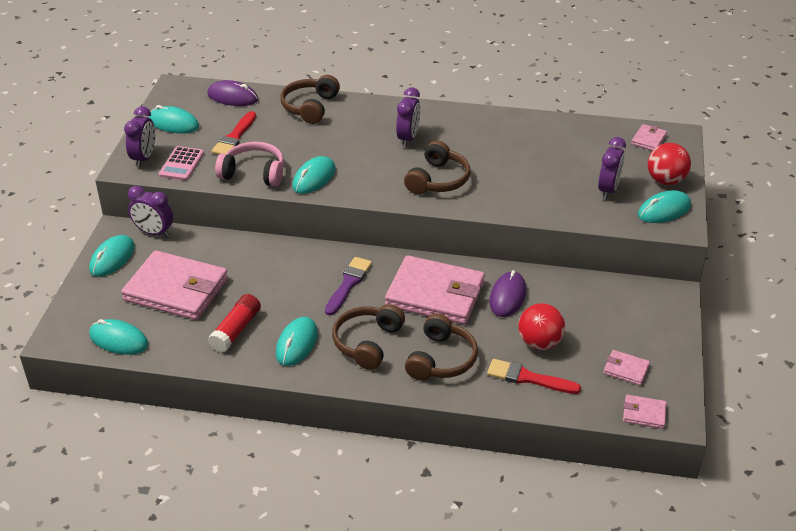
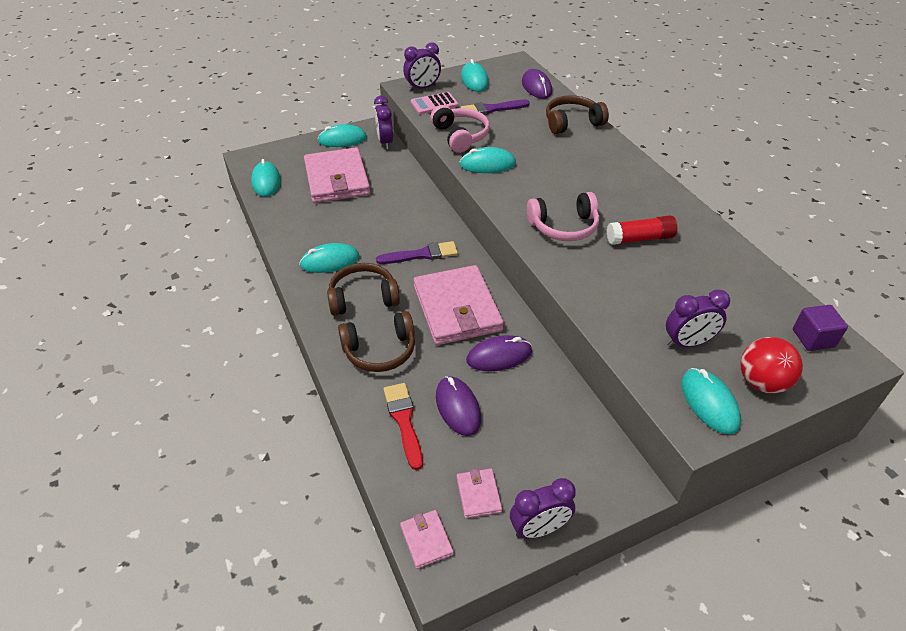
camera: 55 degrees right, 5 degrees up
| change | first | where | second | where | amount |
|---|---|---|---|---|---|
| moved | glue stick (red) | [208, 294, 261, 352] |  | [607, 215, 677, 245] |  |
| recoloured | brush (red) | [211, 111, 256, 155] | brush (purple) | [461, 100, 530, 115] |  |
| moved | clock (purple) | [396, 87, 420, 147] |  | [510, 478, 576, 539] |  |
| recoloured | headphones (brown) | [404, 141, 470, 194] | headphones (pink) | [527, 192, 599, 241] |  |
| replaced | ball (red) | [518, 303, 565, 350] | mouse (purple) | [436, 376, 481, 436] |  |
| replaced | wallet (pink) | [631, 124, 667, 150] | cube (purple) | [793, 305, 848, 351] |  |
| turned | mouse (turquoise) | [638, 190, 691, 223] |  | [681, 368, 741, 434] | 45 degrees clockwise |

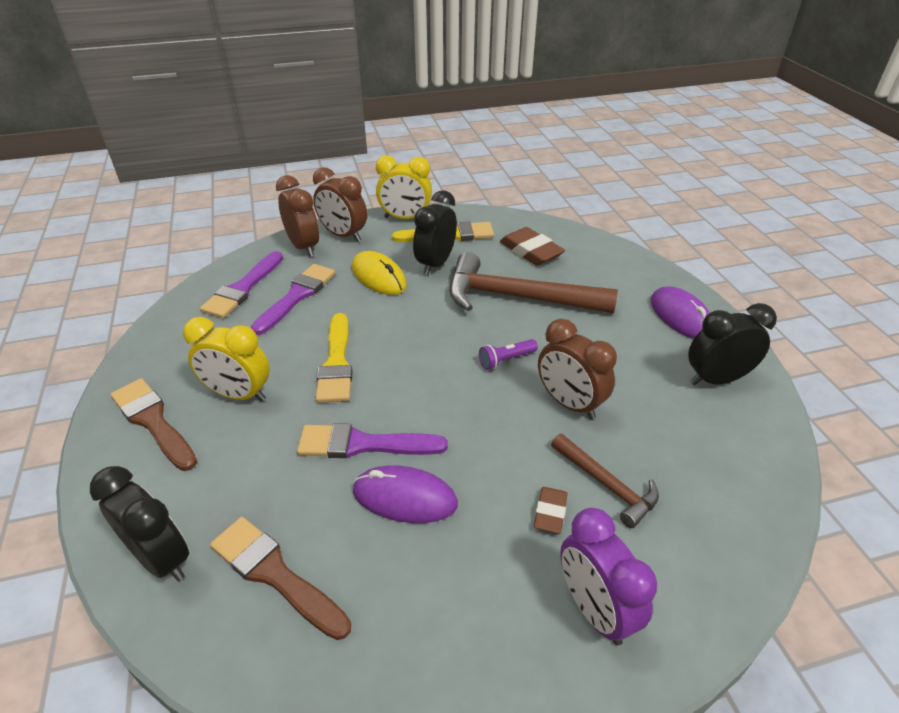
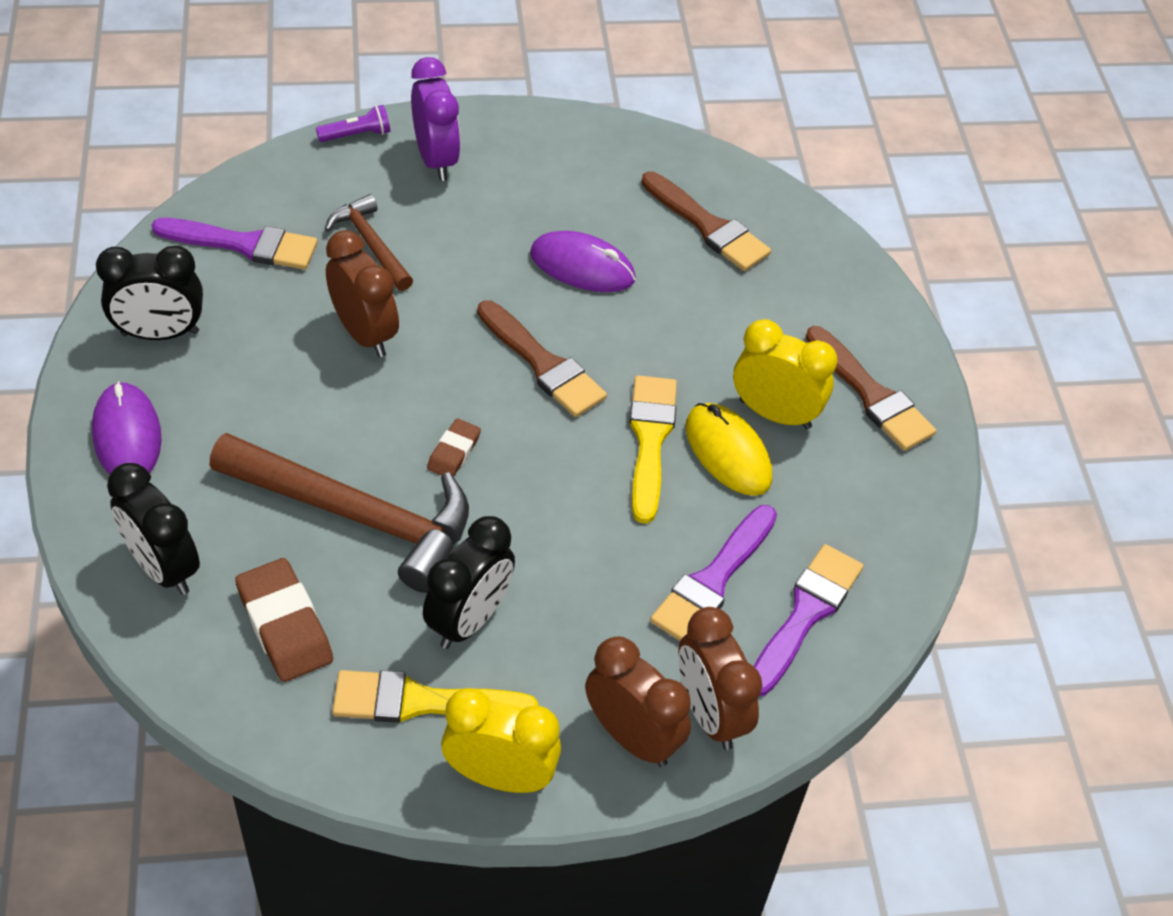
camera: 175 degrees left, 10 degrees up
| change | first | where | second | where | amount |
|---|---|---|---|---|---|
| moved | clock (black) | [90, 466, 189, 581] |  | [107, 463, 200, 595] |  |
| moved | brush (purple) | [297, 423, 448, 458] |  | [152, 218, 318, 270] |  |
| moved | mouse (yellow) | [352, 251, 407, 295] |  | [686, 403, 772, 496] |  |
| moved | flashlight (purple) | [479, 339, 538, 370] |  | [316, 105, 390, 142] |  |
| moved | eraser (brown) | [534, 487, 568, 534] |  | [427, 419, 481, 477] |  |
| added |  |  | brush (brown) | [477, 300, 607, 417] |  |

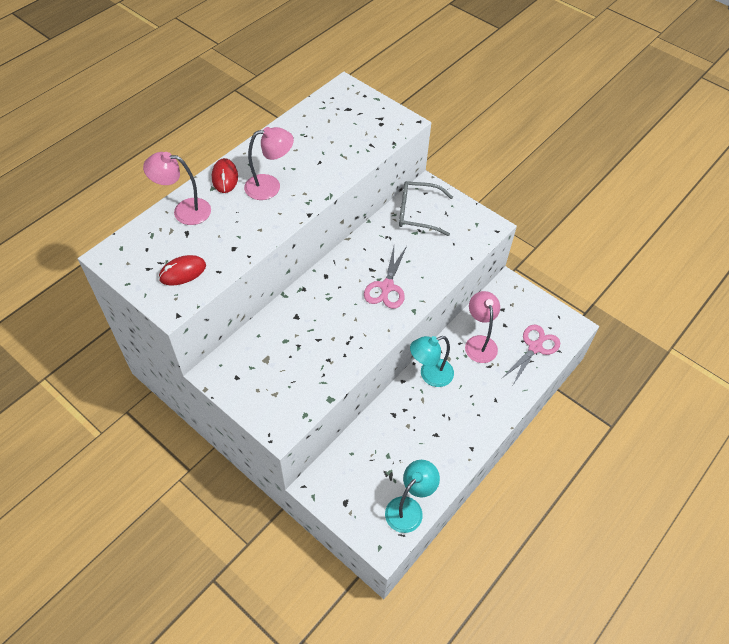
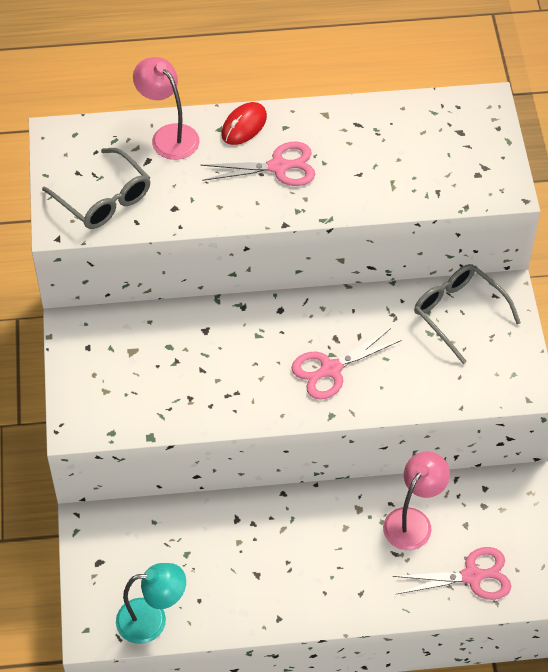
camera: 45 degrees right, 0 degrees up
| change | first | where | second | where | amount |
|---|---|---|---|---|---|
| replaced | mouse (red) | [159, 255, 206, 286] | glasses (grey) | [42, 148, 150, 229] |  |
| replaced | lamp (pink) | [244, 127, 294, 200] | scissors (pink) | [200, 142, 315, 186] |  |
| removed | lamp (turquoise) | [410, 336, 454, 387] |  |  |  |

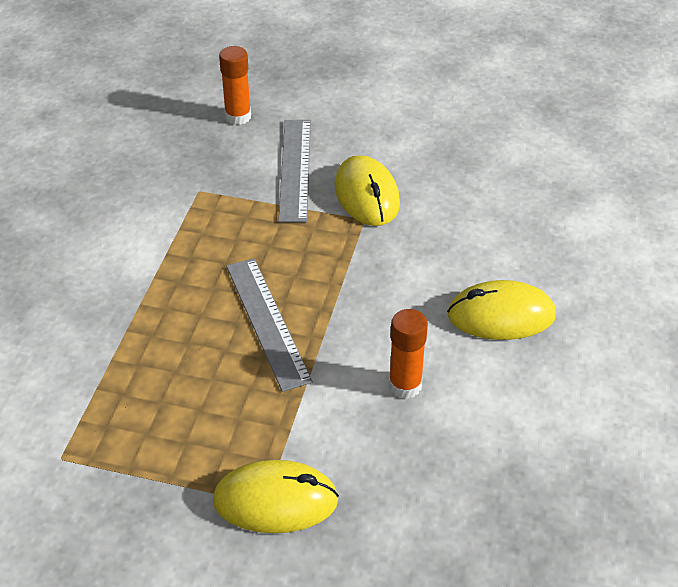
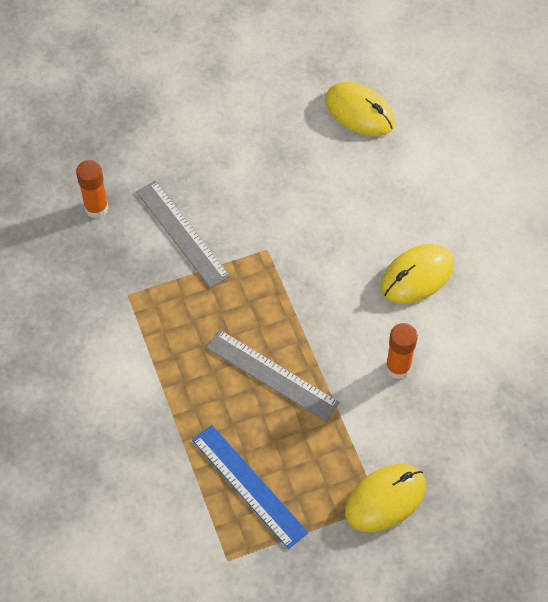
camera: 35 degrees left, 15 degrees up
| change | first | where | second | where | amount |
|---|---|---|---|---|---|
| moved | mouse (yellow) | [335, 155, 400, 226] |  | [325, 82, 395, 136] |  |
| added |  |  | ruler (blue) | [192, 425, 308, 549] |  |

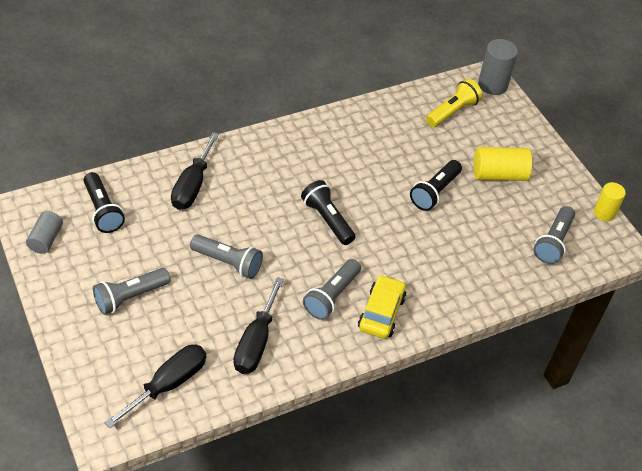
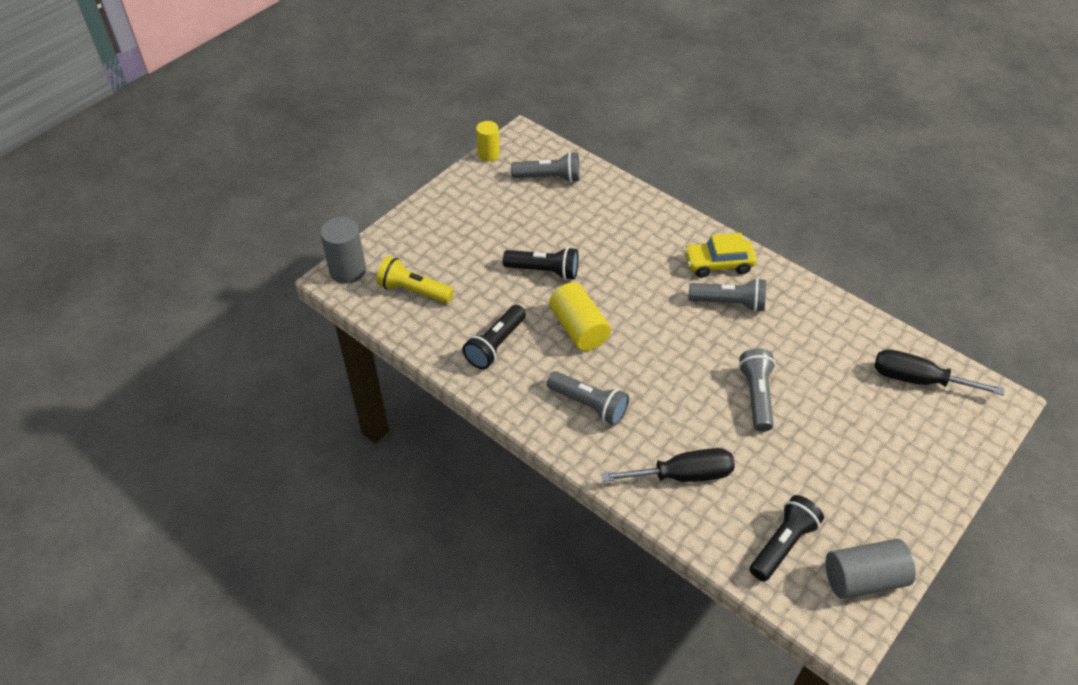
camera: 110 degrees left, 0 degrees up
| change | first | where | second | where | amount |
|---|---|---|---|---|---|
| resized | cylinder (grey) | [26, 211, 63, 254] |  | [826, 539, 916, 599] | x1.51 |
| moved | flashlight (grey) | [93, 268, 170, 315] |  | [547, 371, 629, 425] |  |
| removed | screwdriver (black) | [234, 277, 284, 374] |  |  |  |
| moved | flashlight (black) | [301, 180, 356, 245] |  | [462, 305, 526, 369] |  |
| moved | cylinder (yellow) | [473, 147, 532, 181] |  | [549, 282, 611, 351] |  |

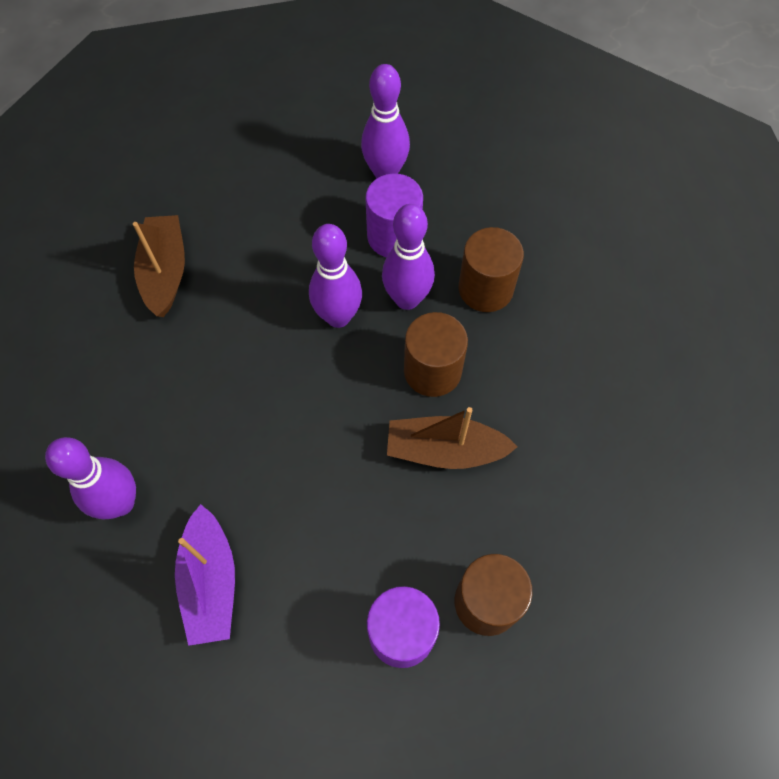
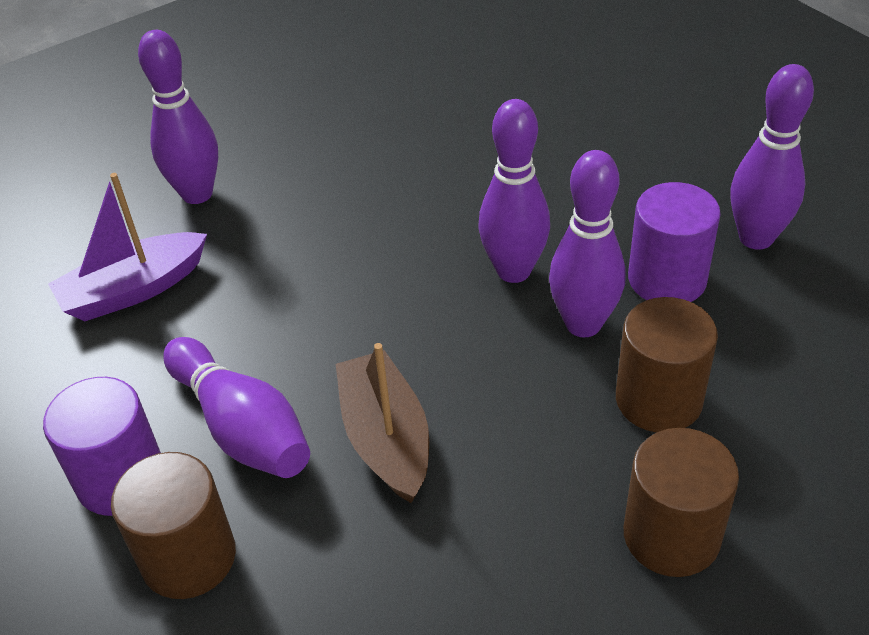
camera: 70 degrees right, 20 degrees down
| change | first | where | second | where | amount |
|---|---|---|---|---|---|
| removed | boat (brown) | [133, 215, 185, 317] |  |  |  |
| moved | cylinder (brown) | [404, 312, 468, 397] |  | [624, 428, 739, 577] |  |
| added |  |  | bowling pin (purple) | [163, 337, 310, 478] |  |

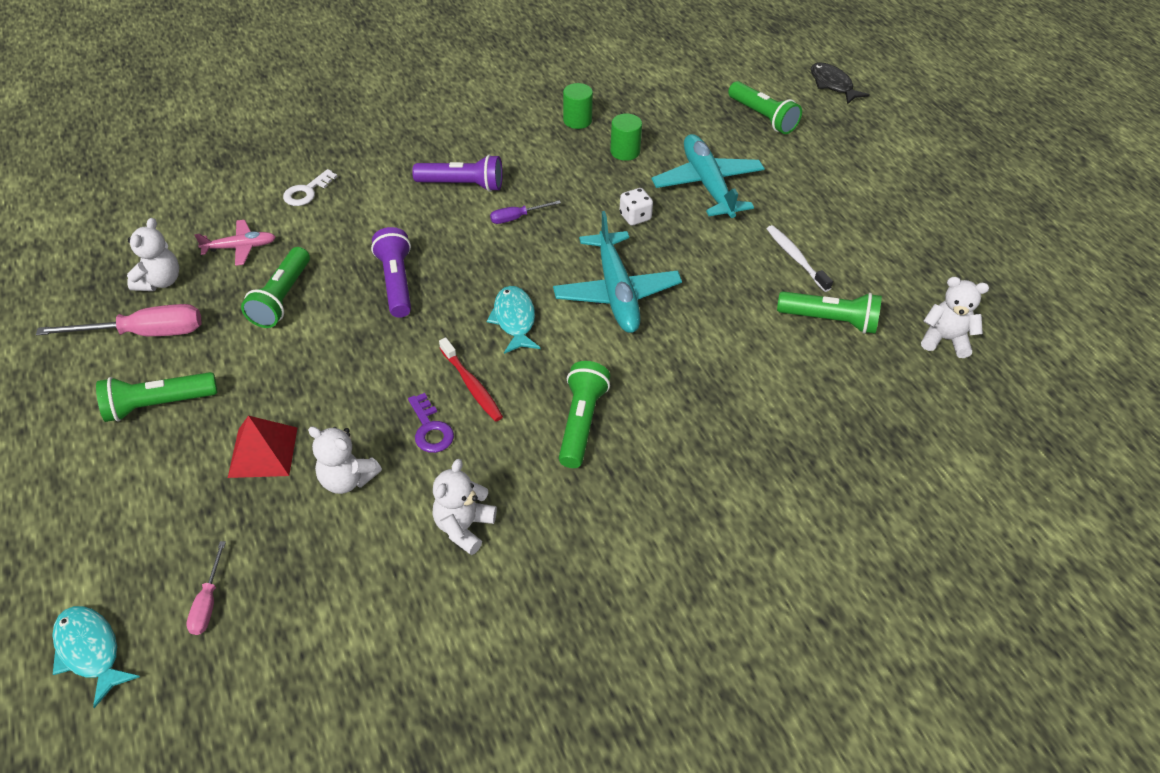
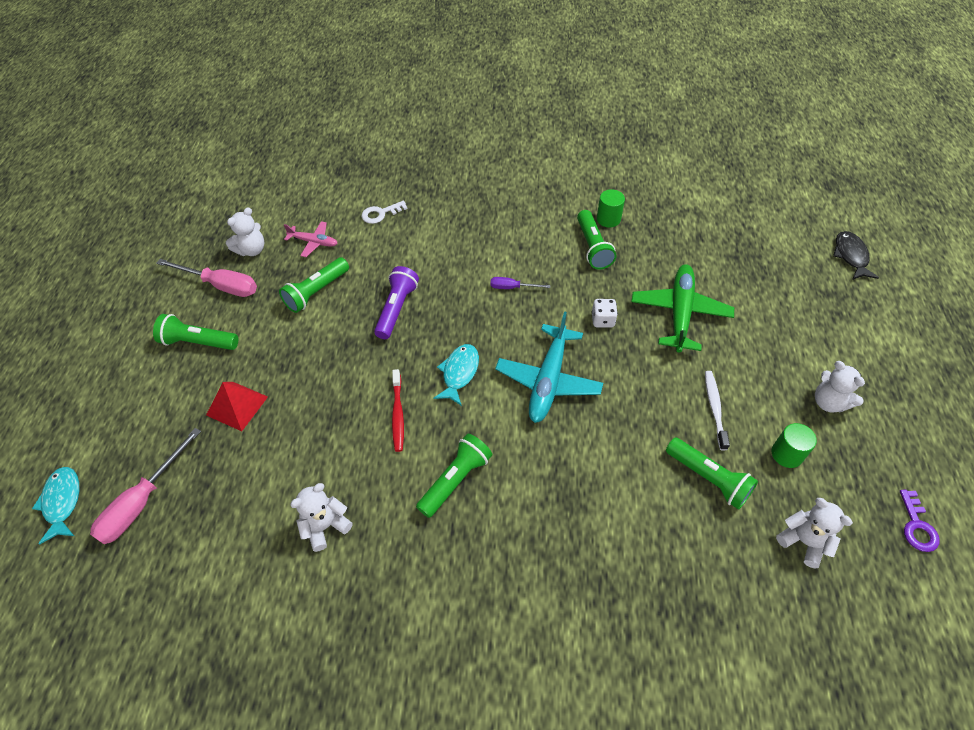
camera: 30 degrees right, 5 degrees up
| change | first | where | second | where | amount |
|---|---|---|---|---|---|
| resized | screwdriver (pink) | [186, 541, 226, 635] |  | [90, 428, 201, 544] | x1.89 |
| moved | teddy bear (white) | [308, 426, 382, 494] |  | [815, 361, 865, 413] |  |
| moved | key (purple) | [408, 393, 454, 453] |  | [900, 490, 940, 552] |  |
| removed | flashlight (purple) | [412, 155, 503, 192] |  |  |  |
| moved | cylinder (green) | [610, 114, 642, 161] |  | [772, 423, 817, 468] |  |
| recoloured | plane (turquoise) | [651, 134, 765, 218] | plane (green) | [631, 264, 734, 353] |  |
| moved | flashlight (green) | [728, 81, 802, 134] |  | [577, 210, 616, 270] |  |

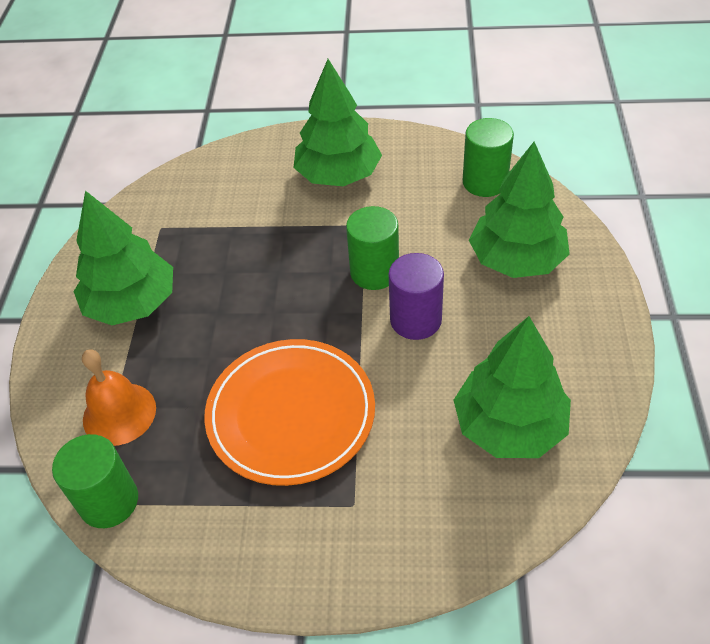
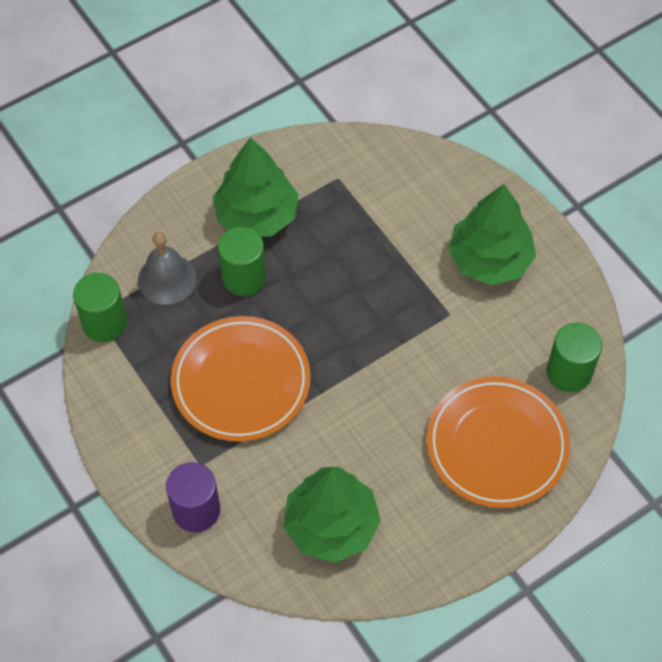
camera: 50 degrees right, 10 degrees up
| change | first | where | second | where | amount |
|---|---|---|---|---|---|
| recoloured | bell (orange) | [82, 349, 156, 446] | bell (grey) | [138, 232, 197, 305] |  |
| moved | cylinder (green) | [346, 206, 399, 290] |  | [218, 227, 266, 296] |  |
| moved | cylinder (purple) | [389, 253, 444, 340] |  | [166, 462, 220, 532] |  |
| replaced | tree (green) | [469, 142, 570, 278] | plate (orange) | [427, 377, 570, 508] |  |

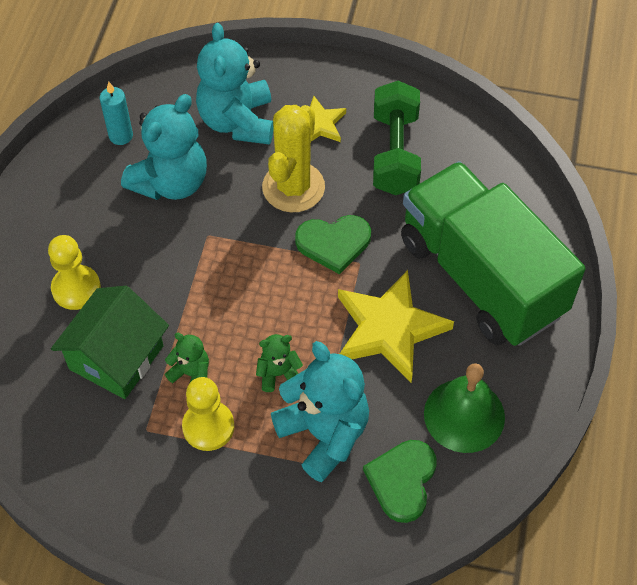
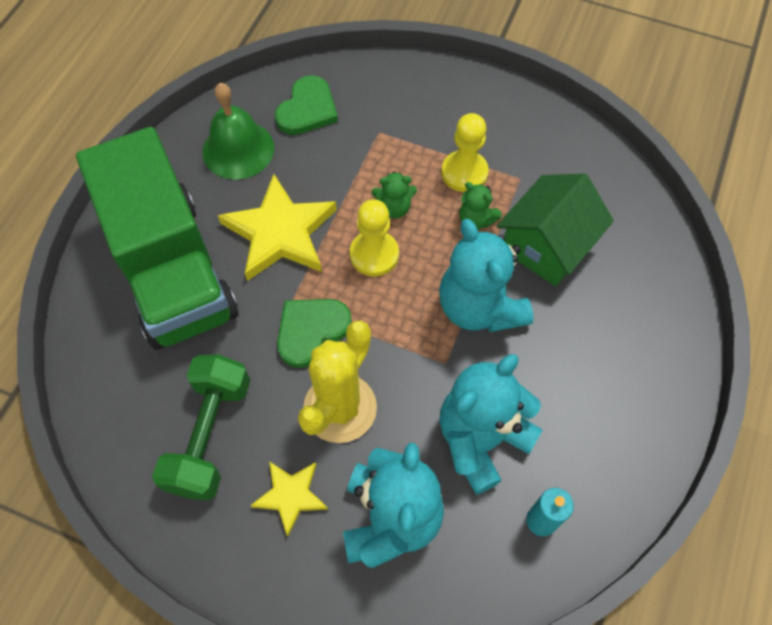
camera: 170 degrees left, 5 degrees up
| change | first | where | second | where | amount |
|---|---|---|---|---|---|
| moved | pawn (yellow) | [48, 235, 101, 310] |  | [350, 199, 399, 276] |  |
| moved | teddy bear (turquoise) | [271, 341, 369, 482] |  | [439, 219, 534, 332] |  |
| turned | heart (green) | [295, 215, 371, 274] |  | [277, 299, 352, 368] | 45 degrees counterclockwise |

